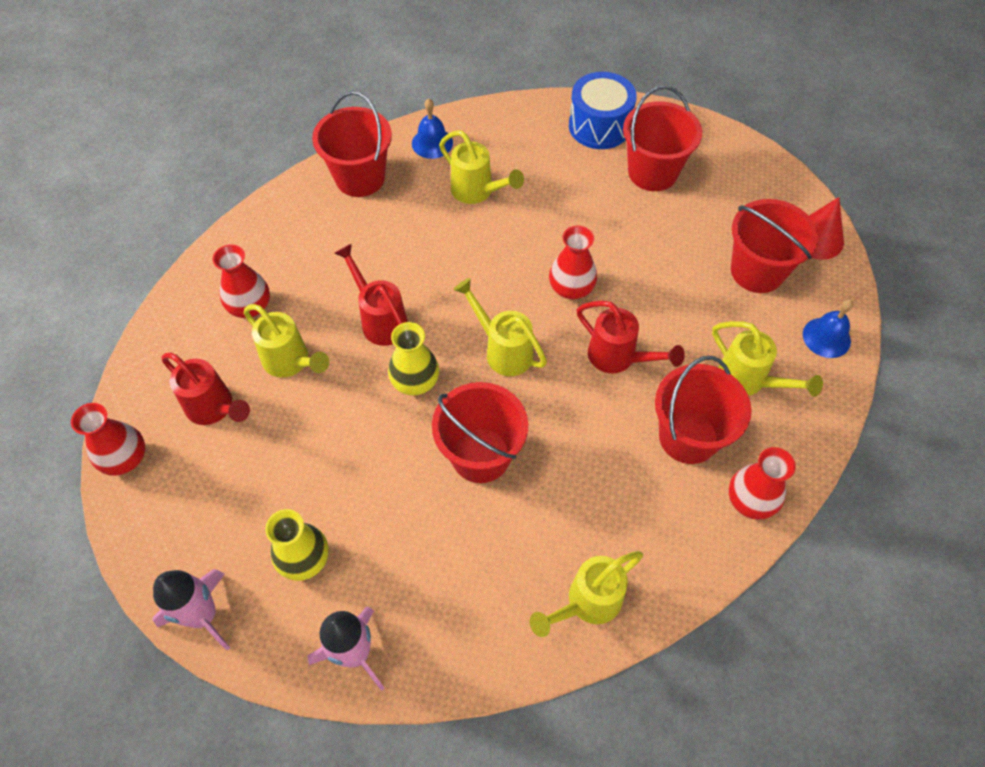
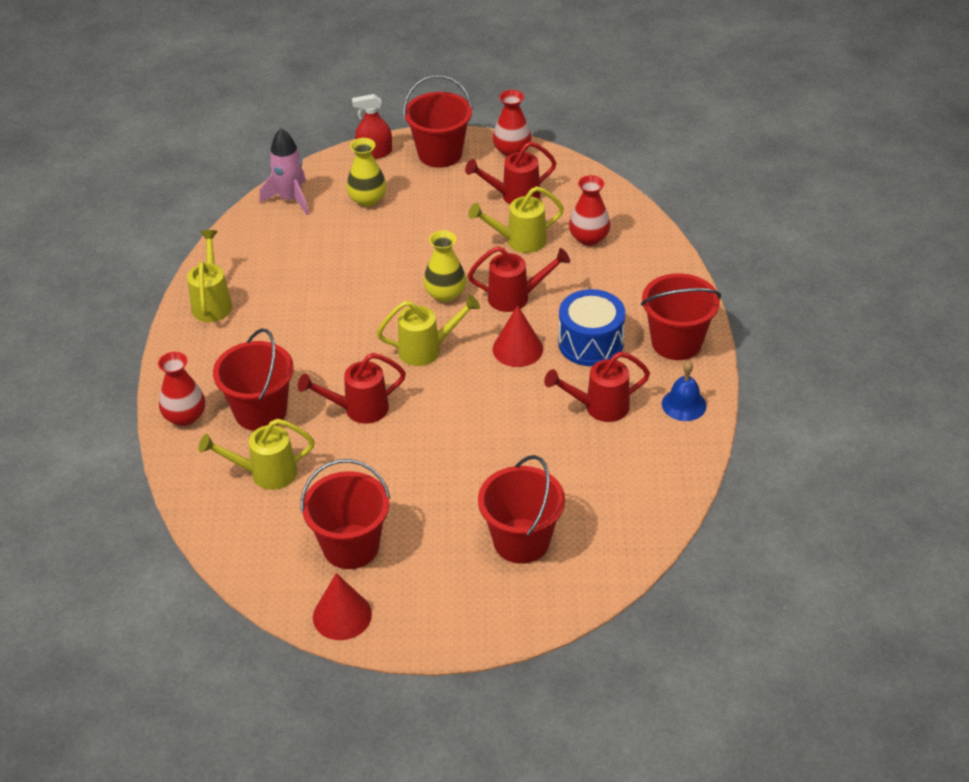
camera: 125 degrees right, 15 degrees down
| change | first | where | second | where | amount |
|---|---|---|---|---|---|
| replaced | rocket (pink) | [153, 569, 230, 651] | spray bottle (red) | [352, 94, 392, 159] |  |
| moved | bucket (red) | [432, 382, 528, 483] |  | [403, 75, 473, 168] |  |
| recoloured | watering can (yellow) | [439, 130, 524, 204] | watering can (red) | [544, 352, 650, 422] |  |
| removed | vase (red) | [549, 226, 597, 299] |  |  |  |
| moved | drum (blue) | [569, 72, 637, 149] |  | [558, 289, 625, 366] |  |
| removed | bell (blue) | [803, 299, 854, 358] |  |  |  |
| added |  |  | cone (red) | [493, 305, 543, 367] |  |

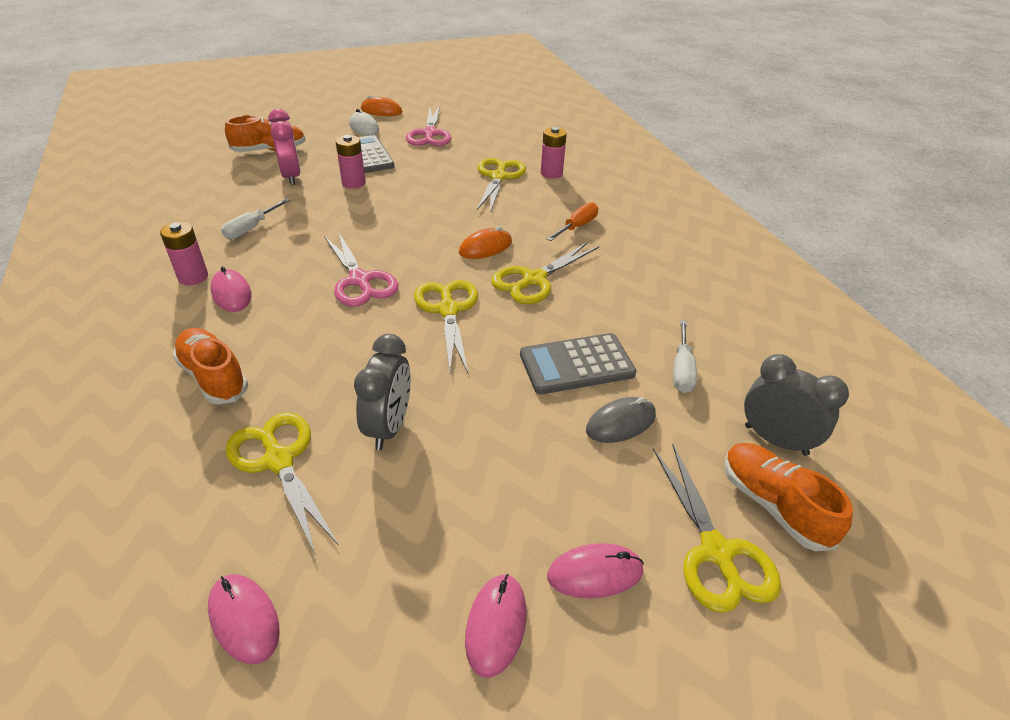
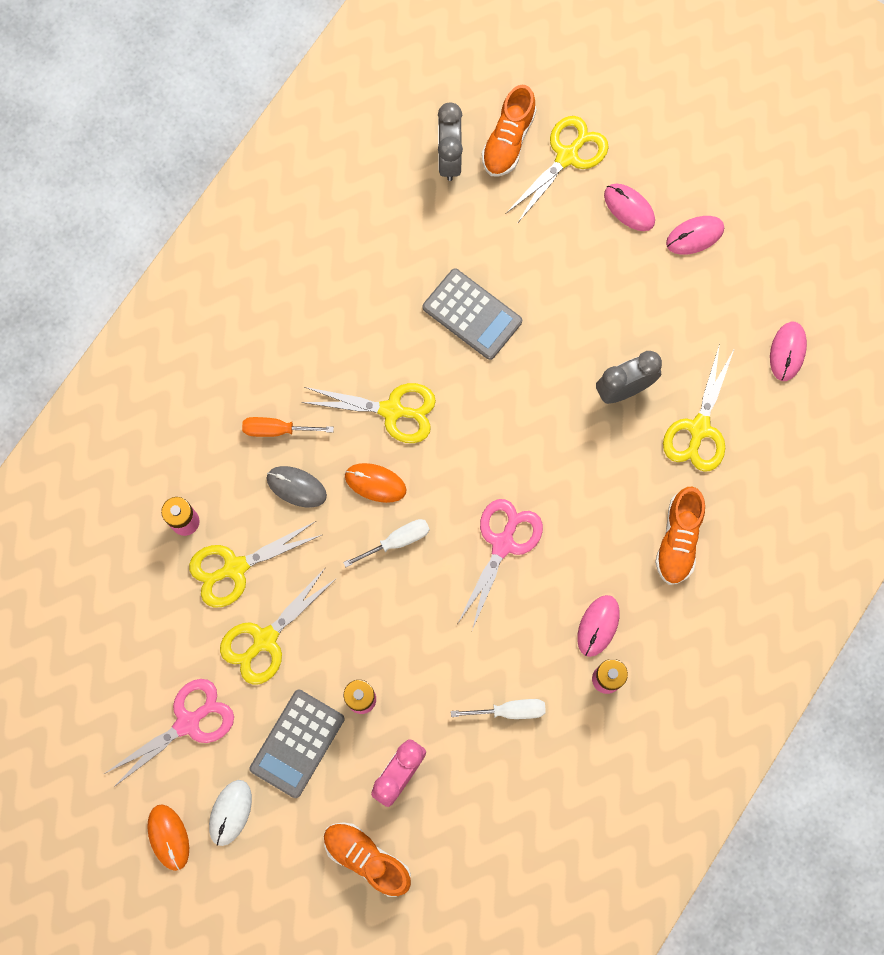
camera: 125 degrees left, 35 degrees up
| change | first | where | second | where | amount |
|---|---|---|---|---|---|
| moved | scissors (yellow) | [414, 280, 478, 373] |  | [220, 567, 337, 684] |  |
| moved | mouse (grey) | [586, 397, 656, 443] |  | [267, 466, 327, 508] |  |
| moved | screwdriver (white) | [673, 320, 697, 393] |  | [343, 519, 430, 567] |  |

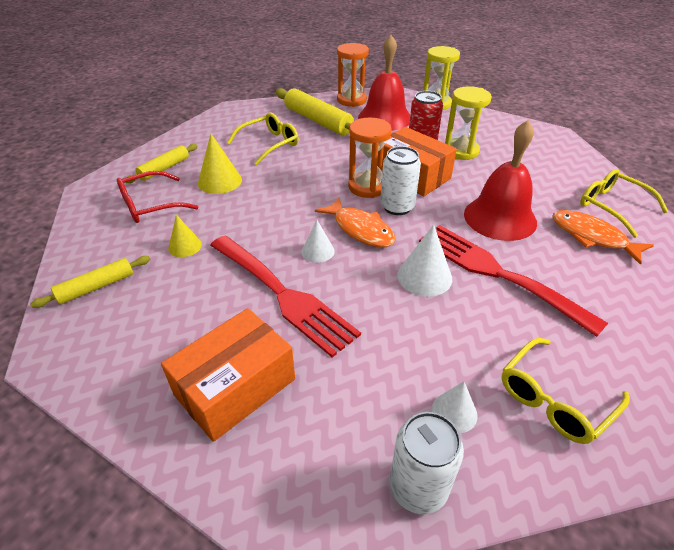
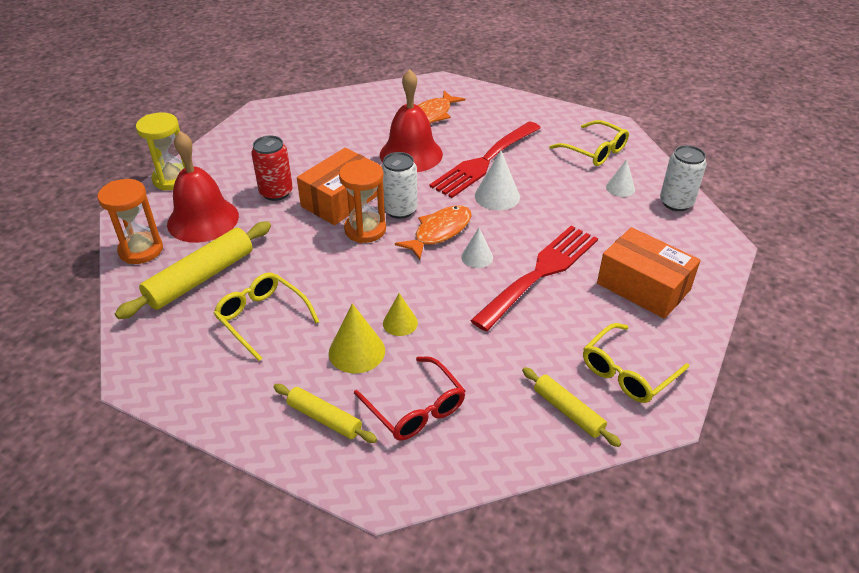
camera: 95 degrees left, 0 degrees up
| change | first | where | second | where | amount |
|---|---|---|---|---|---|
| moved | cone (yellow) | [168, 215, 202, 257] |  | [383, 293, 418, 336] |  |
| removed | hourglass (yellow) | [445, 86, 492, 160] |  |  |  |
| moved | glasses (yellow) | [580, 169, 669, 238] |  | [583, 323, 689, 403] |  |

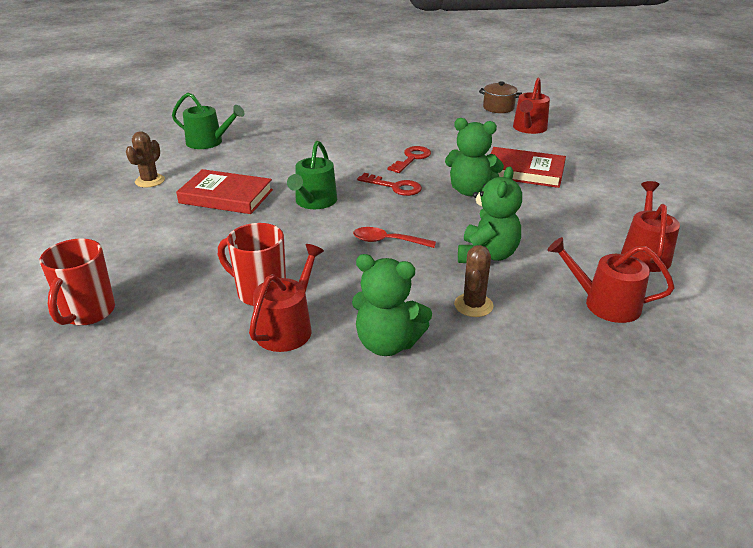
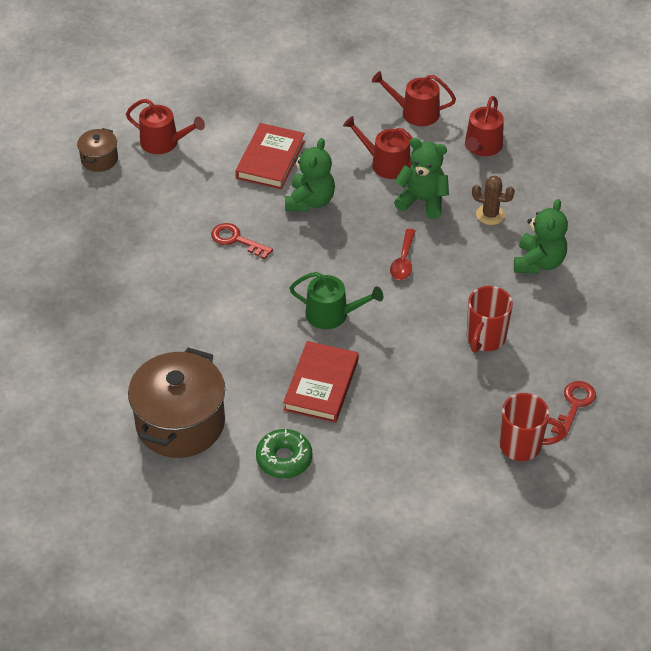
camera: 90 degrees left, 15 degrees up
| change | first | where | second | where | amount |
|---|---|---|---|---|---|
| replaced | cactus (brown) | [126, 131, 165, 187] | donut (green) | [256, 429, 312, 478] |  |
| replaced | watering can (green) | [172, 93, 245, 149] | pot (brown) | [128, 347, 225, 458] |  |
| moved | watering can (red) | [249, 244, 324, 352] |  | [343, 116, 413, 179] |  |
| moved | key (red) | [357, 173, 422, 196] |  | [551, 381, 596, 438] |  |

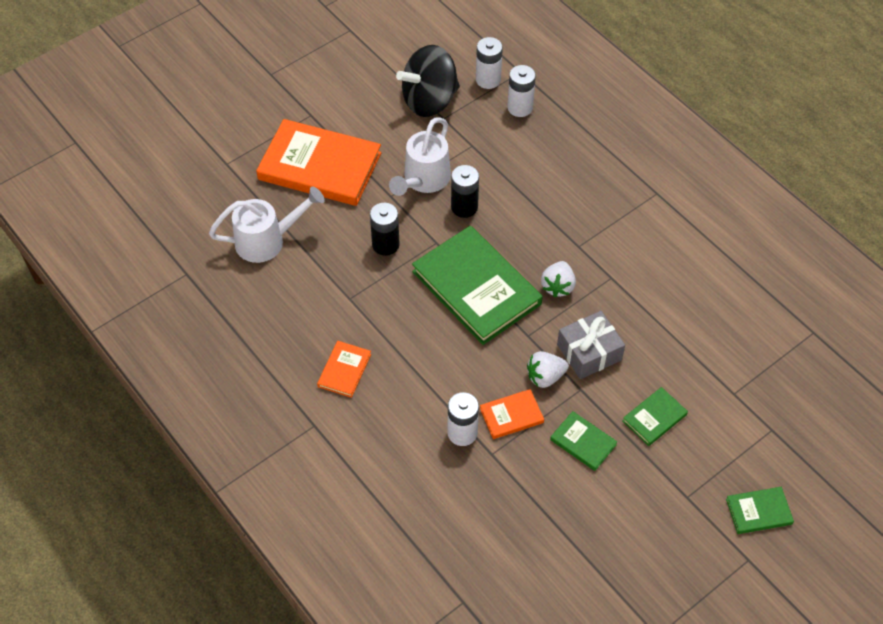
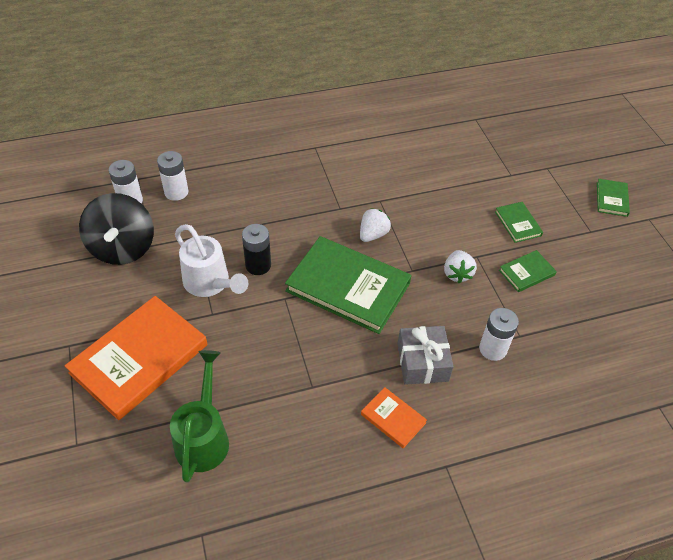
camera: 70 degrees left, 5 degrees down
| change | first | where | second | where | amount |
|---|---|---|---|---|---|
| recoloured | watering can (white) | [209, 186, 325, 263] | watering can (green) | [170, 350, 229, 483] |  |
| removed | battery (black) | [370, 203, 400, 256] |  |  |  |
| turned | book (green) | [412, 226, 543, 345] |  | [285, 236, 412, 334] | 45 degrees clockwise |
| removed | book (orange) | [480, 389, 544, 439] |  |  |  |
| turned | strawberry (white) | [541, 261, 576, 297] |  | [360, 208, 391, 242] | 90 degrees counterclockwise |
| moved | gift (grey) | [557, 311, 625, 379] |  | [397, 326, 454, 385] |  |

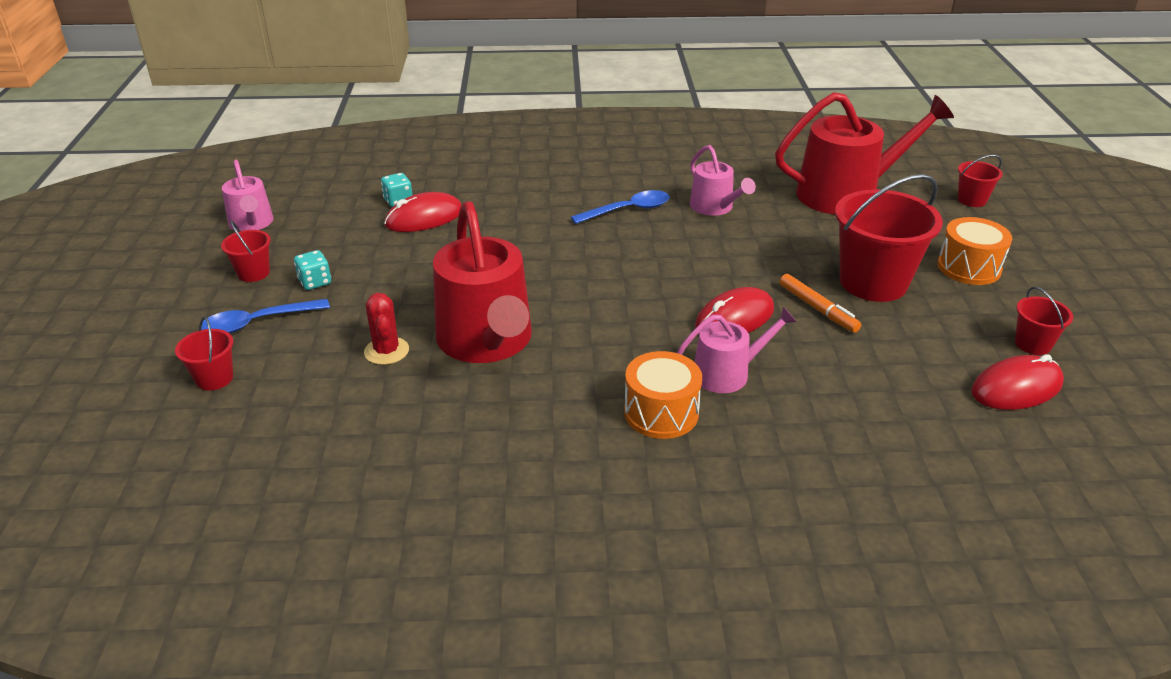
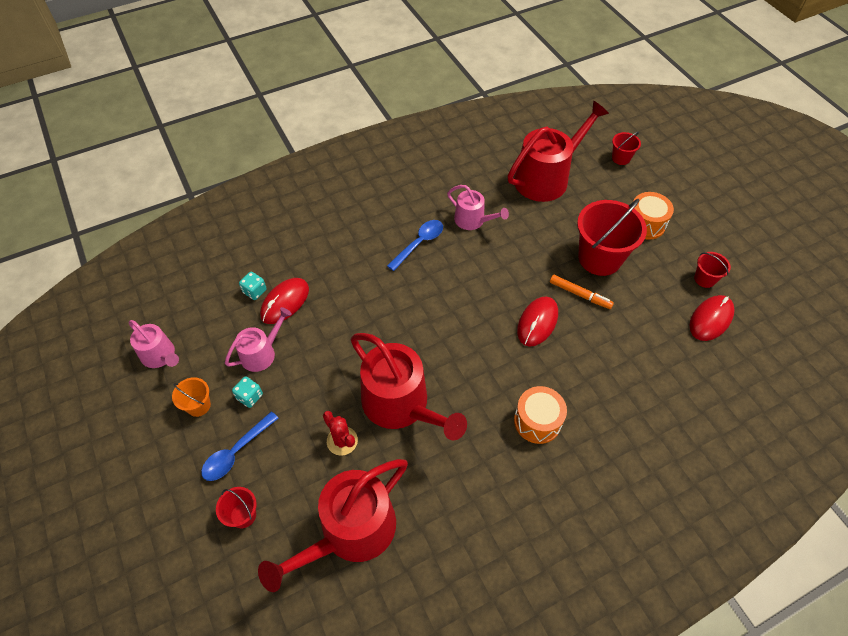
camera: 25 degrees left, 20 degrees up
| change | first | where | second | where | amount |
|---|---|---|---|---|---|
| recoloured | bucket (red) | [221, 221, 271, 282] | bucket (orange) | [172, 377, 211, 417] |  |
| moved | watering can (pink) | [677, 307, 797, 393] |  | [225, 307, 292, 372] |  |
| added |  |  | watering can (red) | [258, 459, 408, 592] |  |

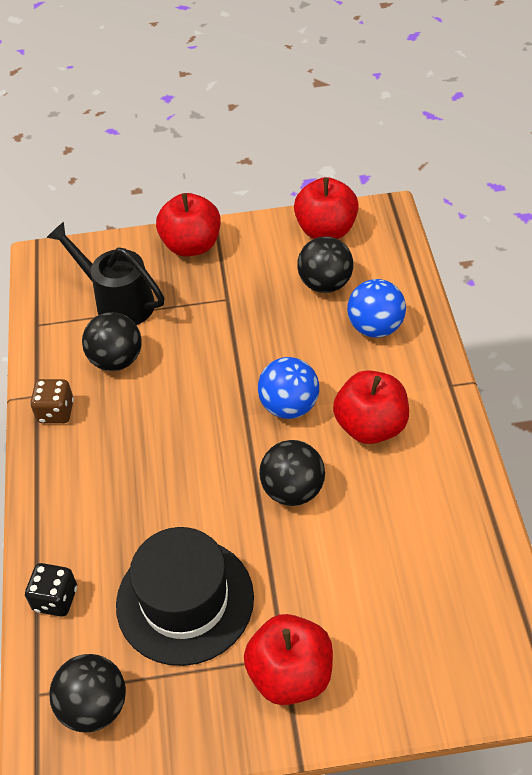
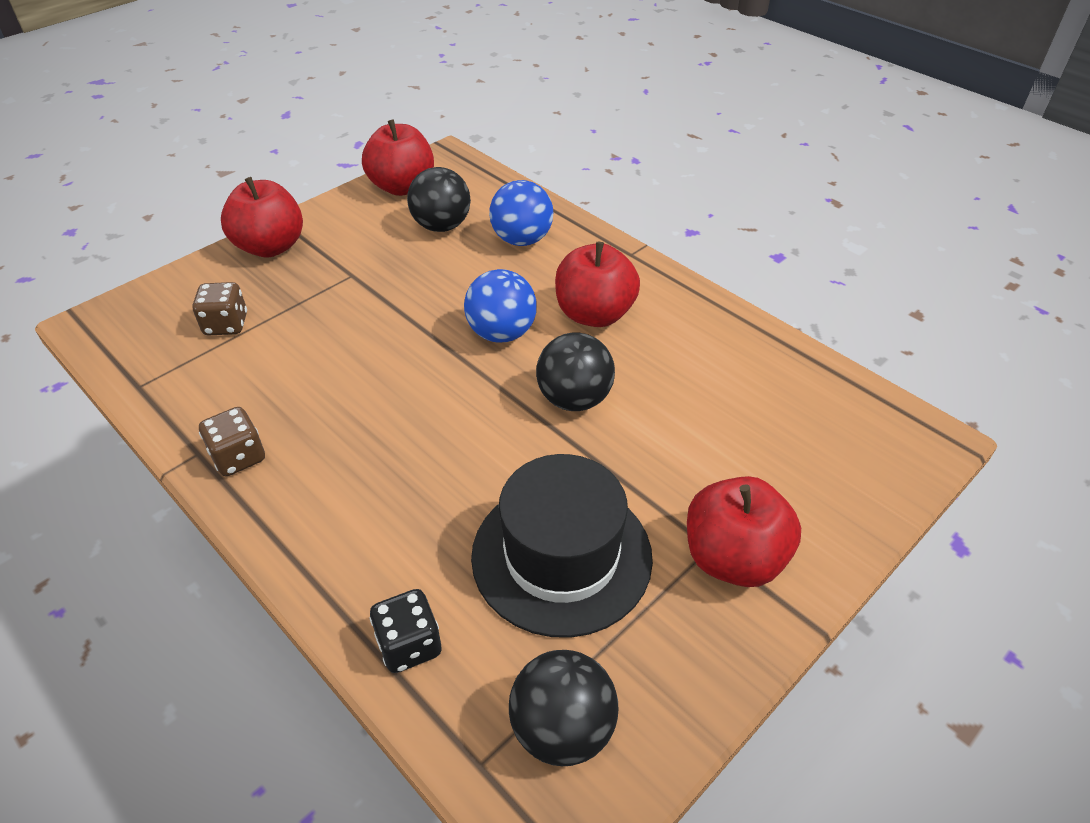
camera: 40 degrees left, 5 degrees down
| change | first | where | second | where | amount |
|---|---|---|---|---|---|
| replaced | watering can (black) | [46, 222, 164, 325] | dice (brown) | [193, 282, 247, 336] |  |
| removed | ball (black) | [82, 312, 142, 371] |  |  |  |

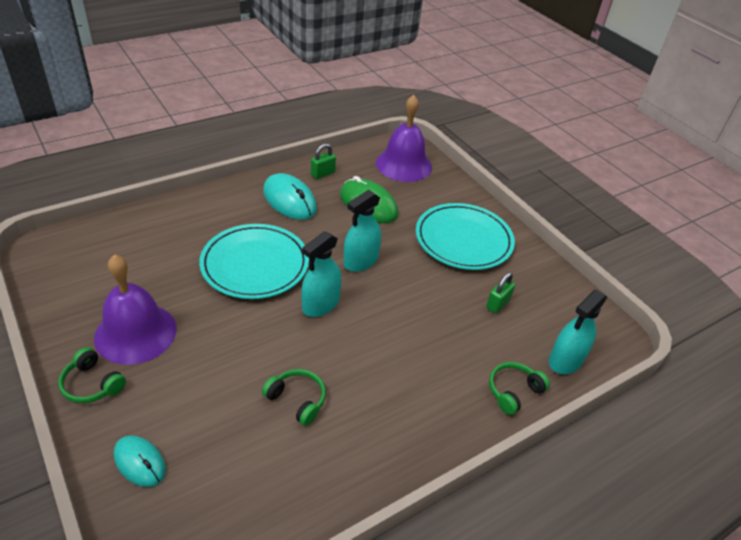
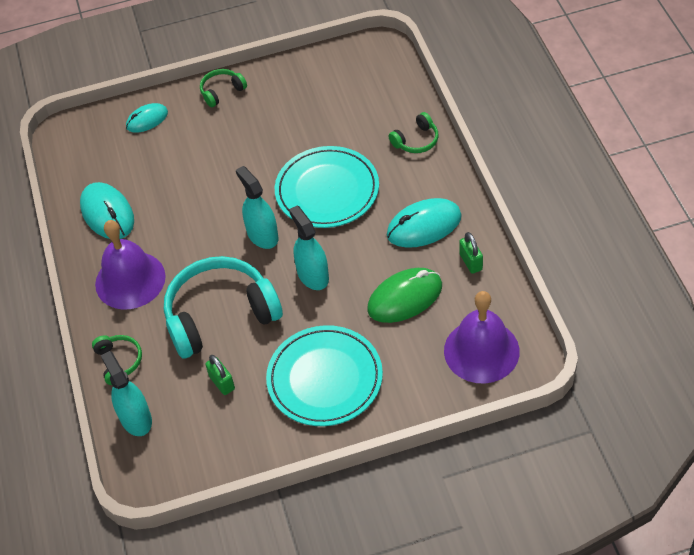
camera: 115 degrees right, 10 degrees up
| change | first | where | second | where | amount |
|---|---|---|---|---|---|
| moved | bell (purple) | [94, 254, 177, 365] |  | [95, 220, 166, 310] |  |
| moved | headphones (green) | [262, 369, 326, 426] |  | [388, 112, 439, 153] |  |
| added |  |  | mouse (turquoise) | [80, 182, 134, 239] |  |
| added |  |  | headphones (turquoise) | [164, 256, 283, 358] |  |

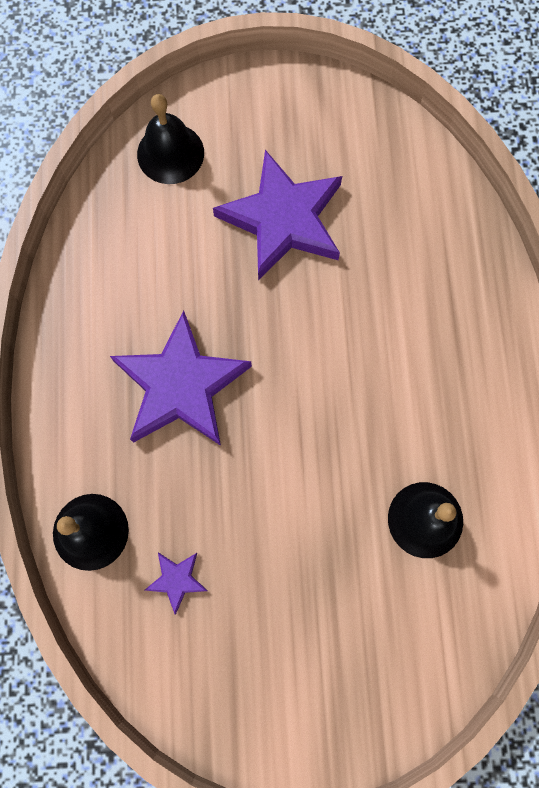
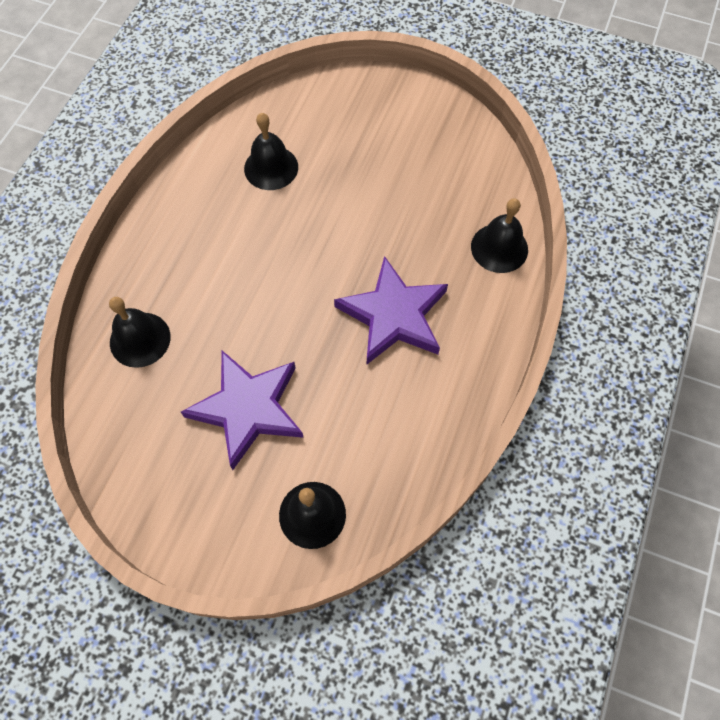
camera: 155 degrees left, 10 degrees down
| change | first | where | second | where | amount |
|---|---|---|---|---|---|
| removed | star (purple) | [145, 553, 208, 614] |  |  |  |
| added |  |  | bell (black) | [109, 297, 171, 368] |  |

